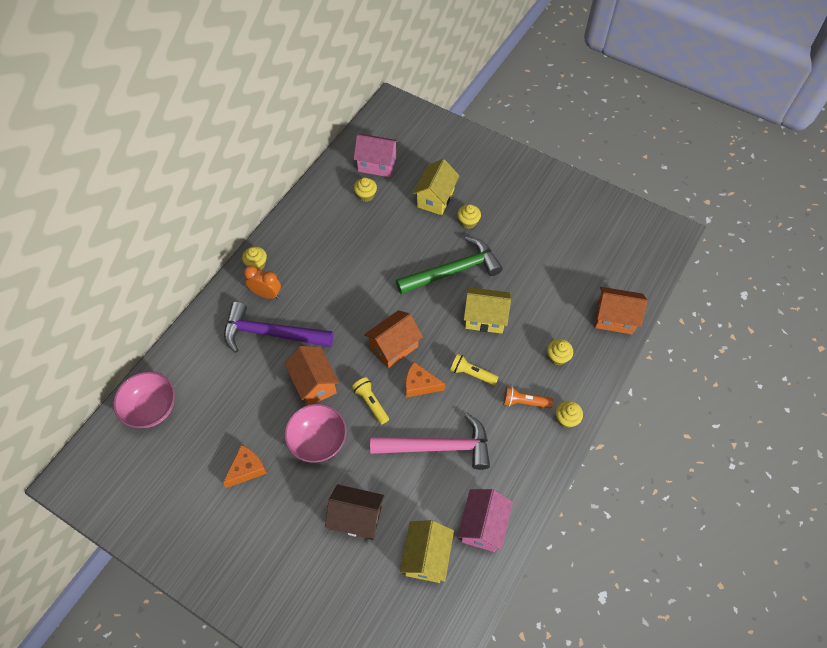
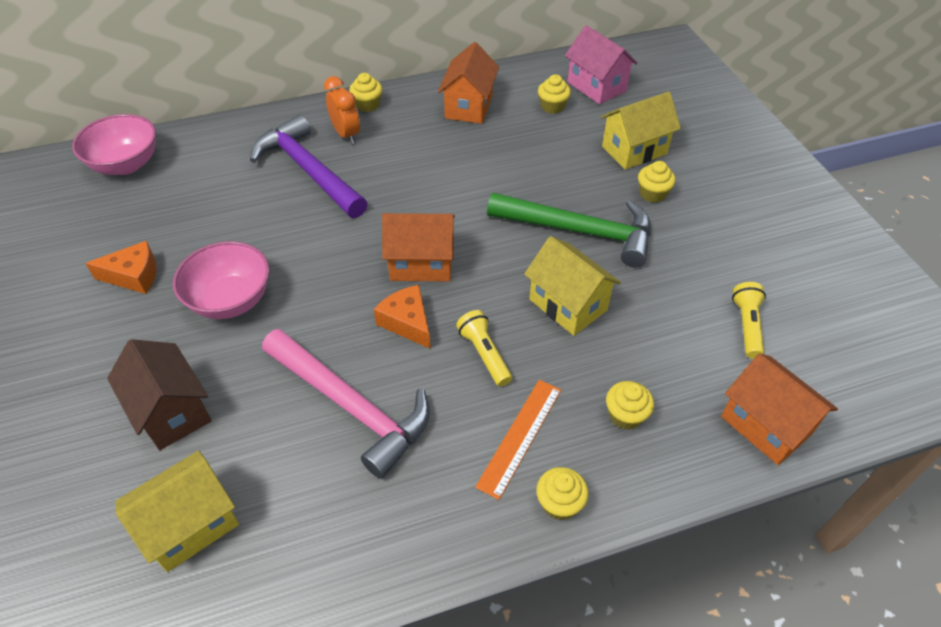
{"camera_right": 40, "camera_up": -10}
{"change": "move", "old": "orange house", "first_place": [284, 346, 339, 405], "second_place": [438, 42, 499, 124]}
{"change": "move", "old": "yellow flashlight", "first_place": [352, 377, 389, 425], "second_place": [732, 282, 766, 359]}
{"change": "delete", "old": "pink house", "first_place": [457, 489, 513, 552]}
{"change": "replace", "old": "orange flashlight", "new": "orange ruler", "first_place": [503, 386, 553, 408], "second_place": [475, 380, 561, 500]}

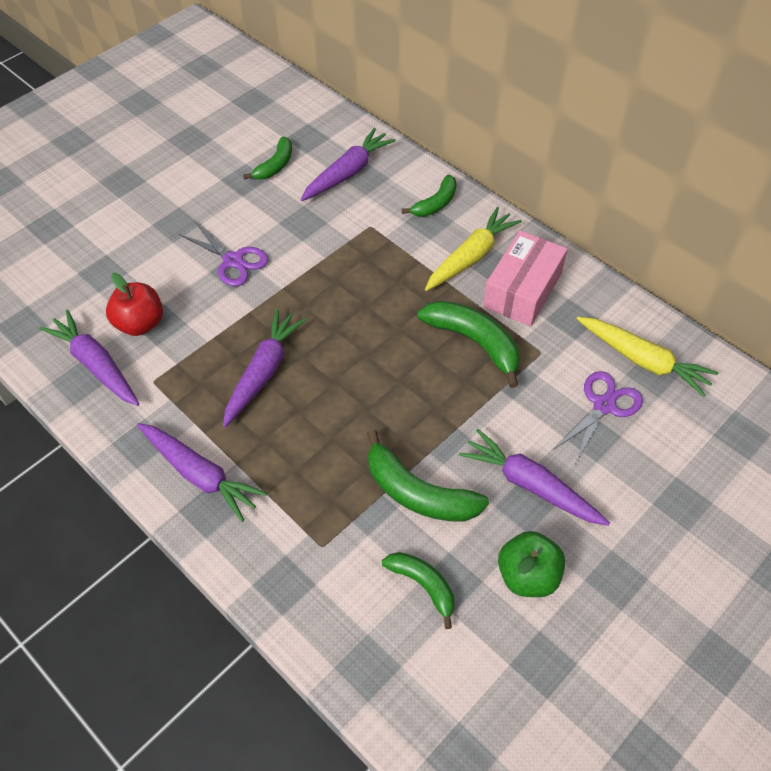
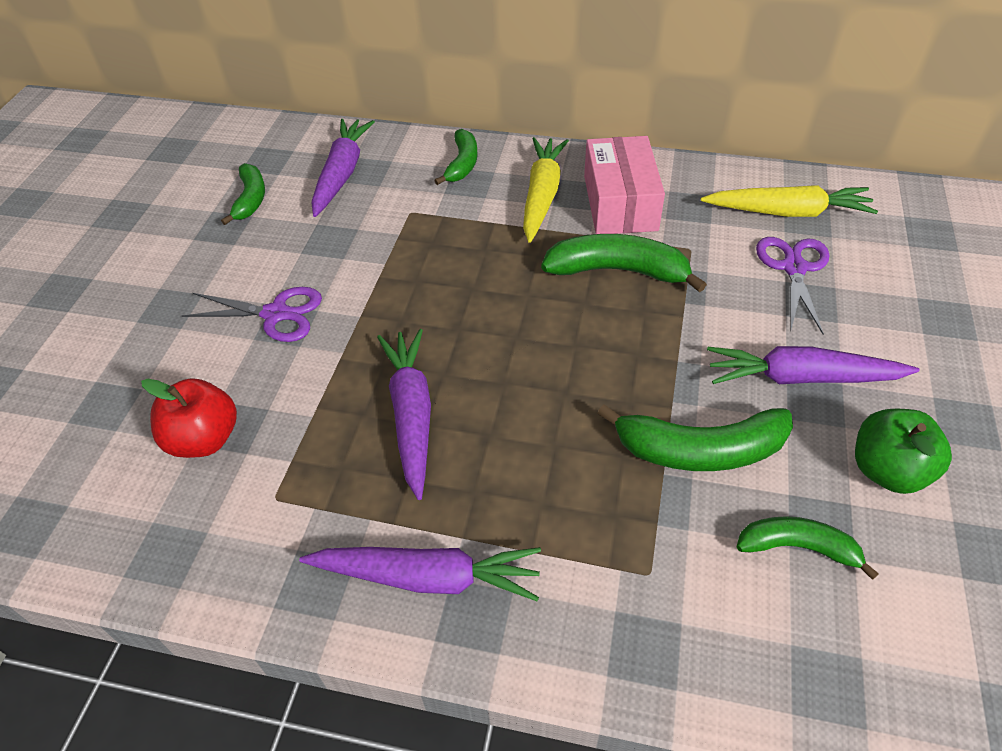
{"camera_right": -30, "camera_up": -5}
{"change": "delete", "old": "purple carrot", "first_place": [40, 310, 139, 406]}

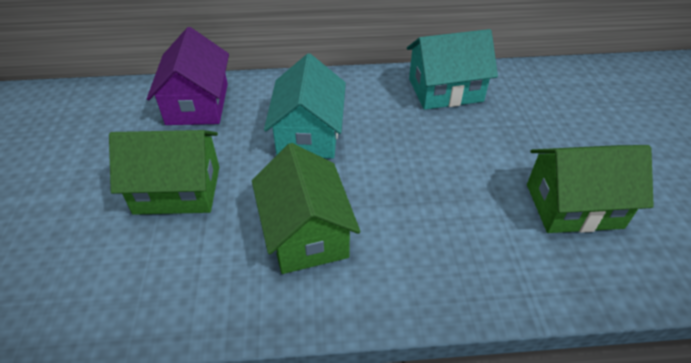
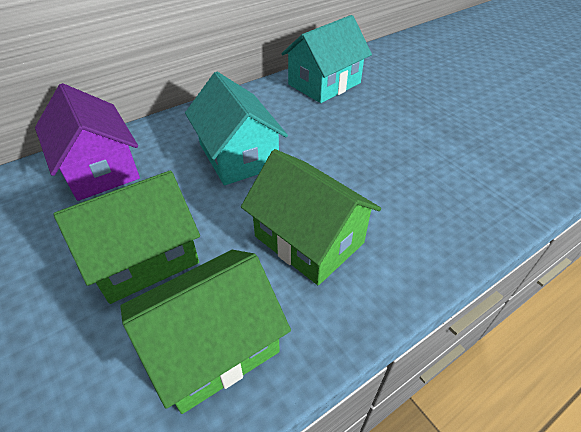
{"camera_right": -30, "camera_up": 0}
{"change": "move", "old": "green house", "first_place": [527, 145, 654, 233], "second_place": [120, 250, 291, 414]}

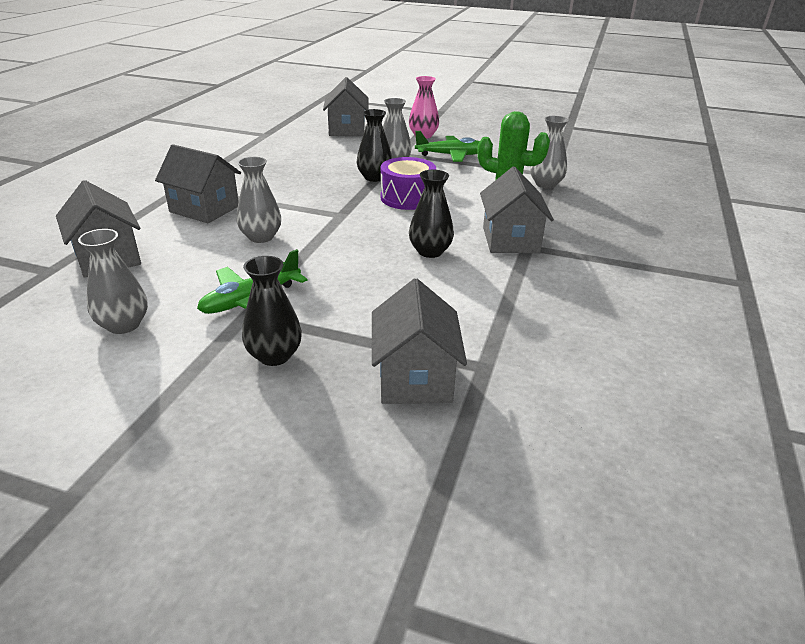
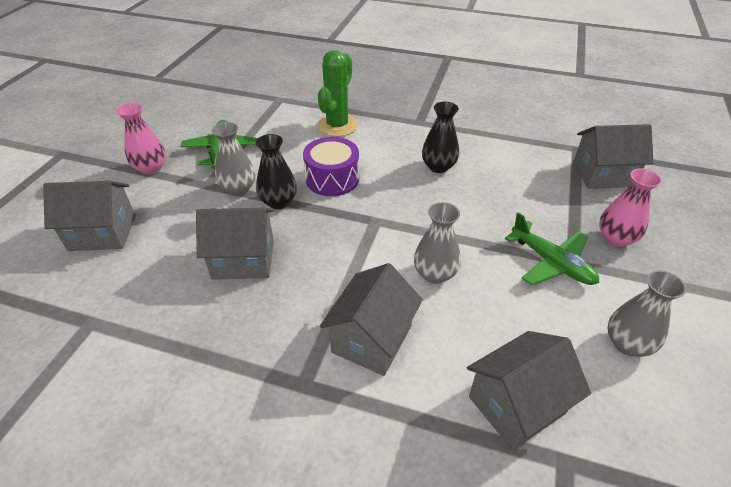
{"camera_right": -90, "camera_up": 10}
{"change": "recolor", "old": "black vase", "new": "pink vase", "first_place": [242, 256, 302, 366], "second_place": [599, 168, 662, 247]}
{"change": "move", "old": "grey house", "first_place": [480, 167, 554, 253], "second_place": [196, 208, 274, 280]}
{"change": "delete", "old": "grey vase", "first_place": [530, 116, 569, 188]}

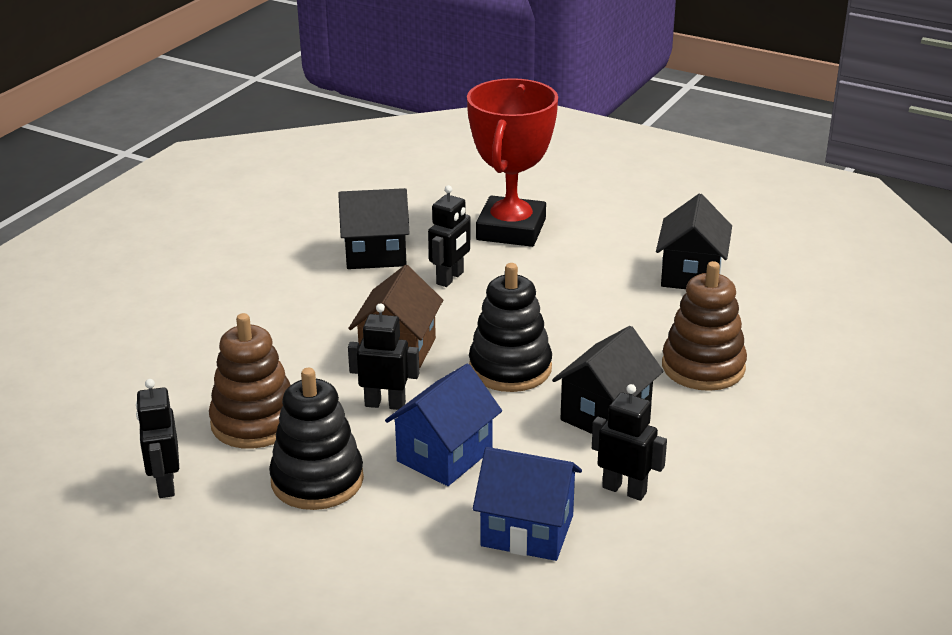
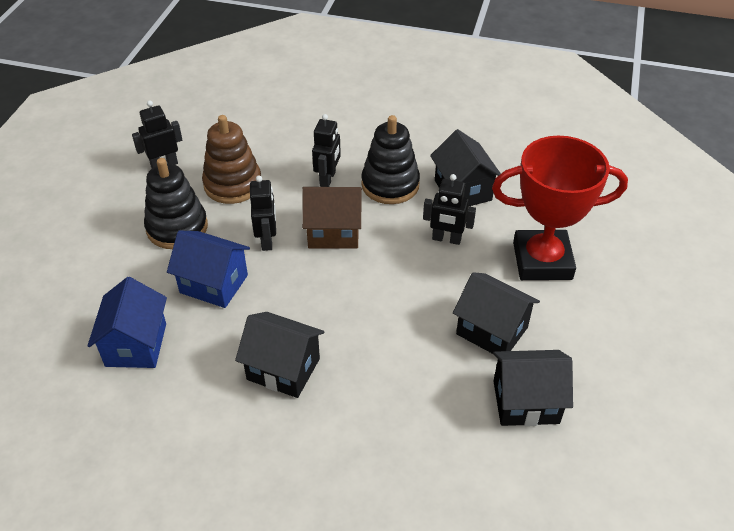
{"camera_right": 75, "camera_up": 15}
{"change": "move", "old": "black stacking toy", "first_place": [469, 263, 552, 392], "second_place": [361, 115, 420, 204]}
{"change": "move", "old": "black robot", "first_place": [592, 384, 667, 501], "second_place": [312, 114, 341, 187]}
{"change": "delete", "old": "brown stacking toy", "first_place": [662, 261, 747, 391]}
{"change": "insert", "new": "black house", "second_place": [453, 272, 540, 354]}

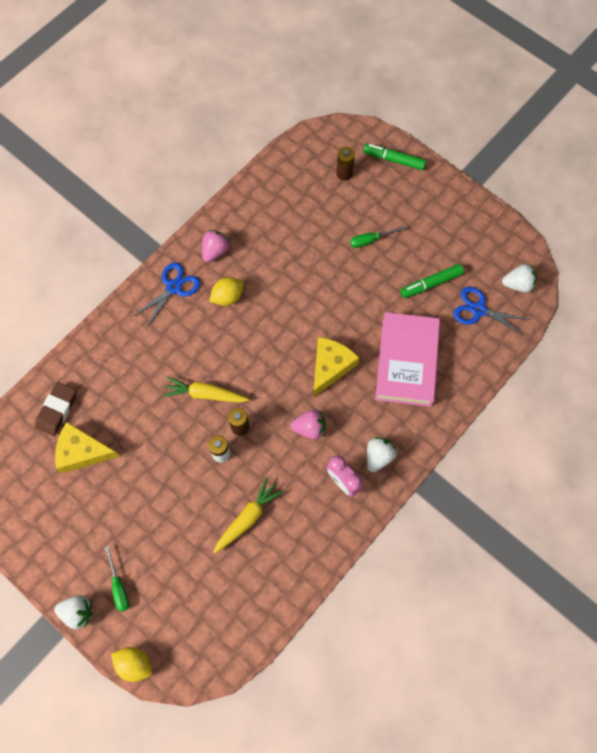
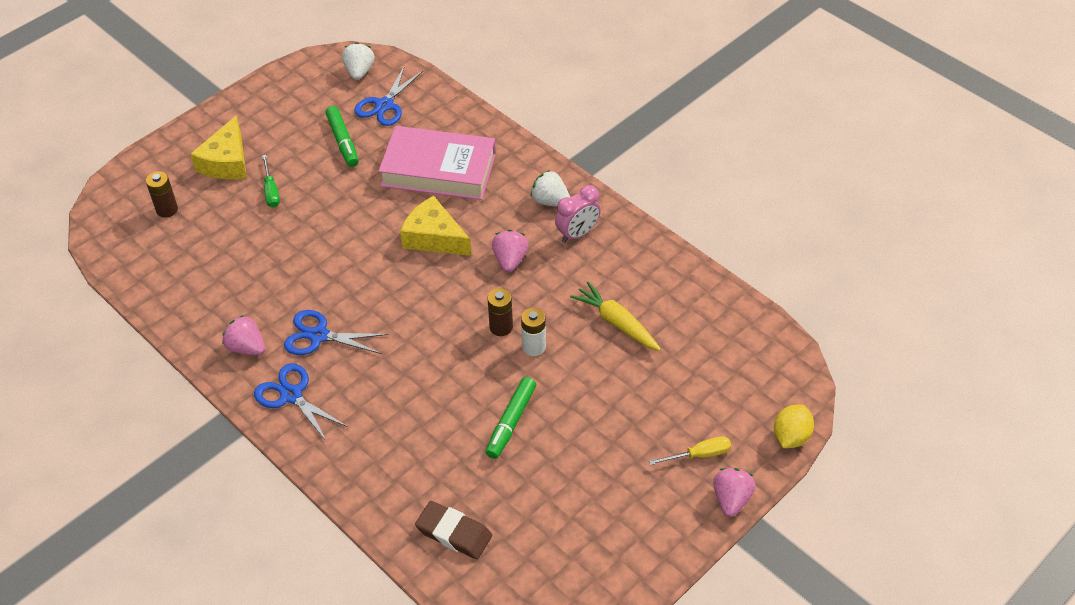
{"camera_right": -85, "camera_up": -20}
{"change": "recolor", "old": "white strawberry", "new": "pink strawberry", "first_place": [54, 595, 92, 629], "second_place": [713, 468, 756, 517]}
{"change": "move", "old": "yellow cheese", "first_place": [55, 422, 120, 473], "second_place": [190, 116, 247, 179]}
{"change": "recolor", "old": "green screwdriver", "new": "yellow screwdriver", "first_place": [105, 546, 129, 612], "second_place": [649, 436, 731, 465]}
{"change": "delete", "old": "yellow carrot", "first_place": [163, 376, 249, 403]}
{"change": "replace", "old": "yellow lemon", "new": "blue scissors", "first_place": [209, 277, 244, 306], "second_place": [284, 310, 388, 355]}
{"change": "move", "old": "green marker", "first_place": [363, 143, 426, 170], "second_place": [485, 377, 536, 459]}

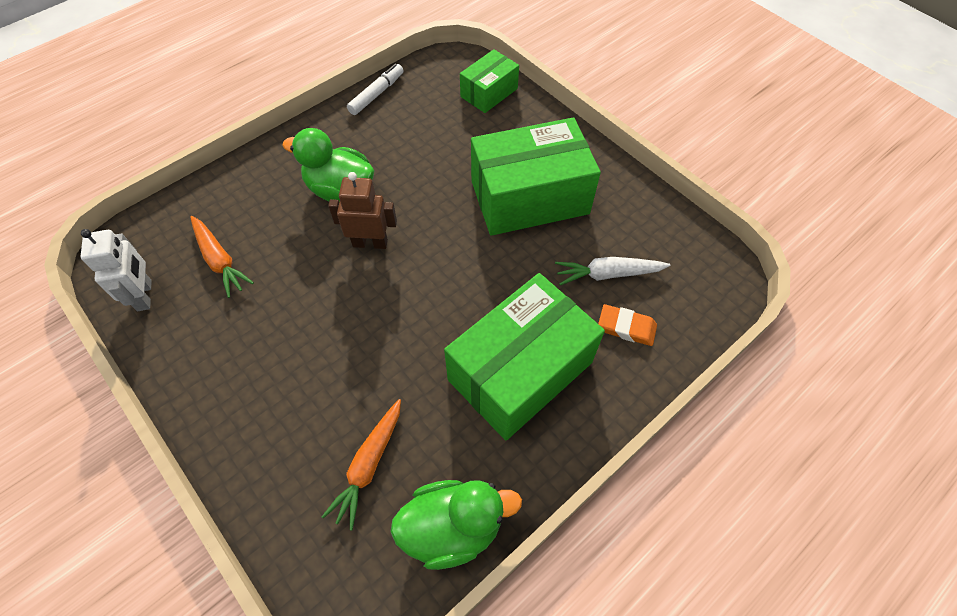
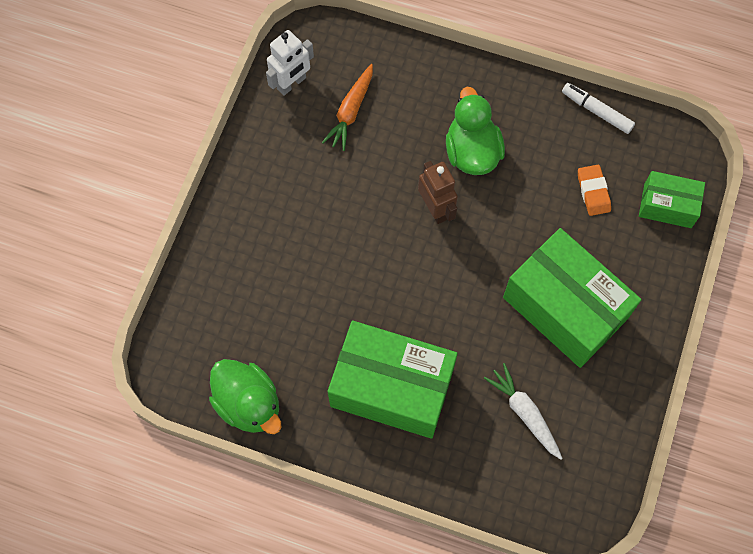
{"camera_right": 60, "camera_up": 10}
{"change": "delete", "old": "orange carrot", "first_place": [322, 399, 401, 530]}
{"change": "rotate", "old": "white marker", "first_place": [347, 64, 404, 115], "second_place": [562, 83, 635, 134], "degrees": -150}
{"change": "move", "old": "orange eraser", "first_place": [598, 304, 657, 346], "second_place": [578, 165, 611, 216]}

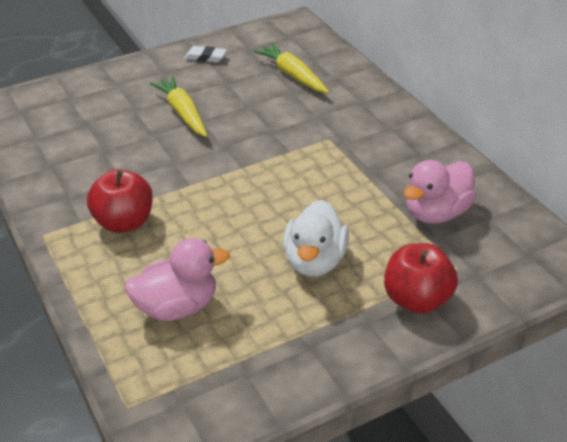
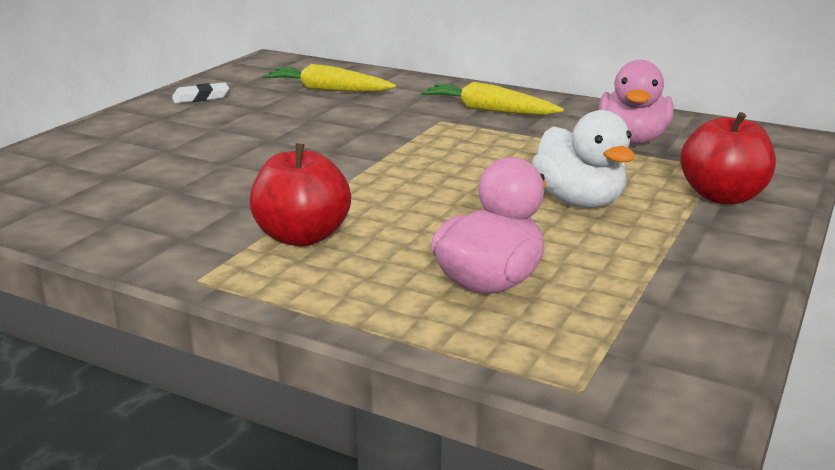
{"camera_right": -35, "camera_up": -15}
{"change": "move", "old": "yellow carrot", "first_place": [150, 76, 207, 137], "second_place": [421, 82, 564, 115]}

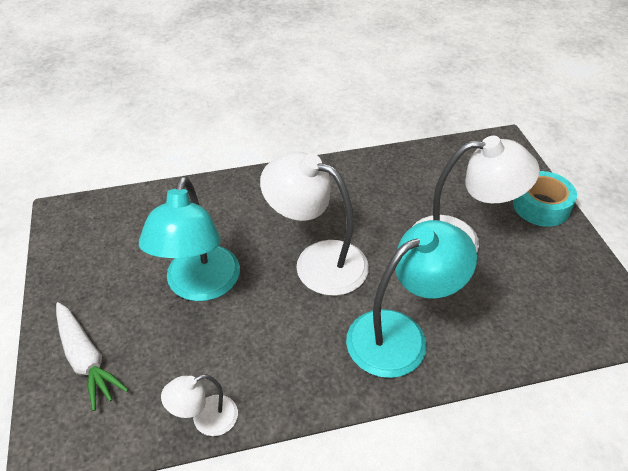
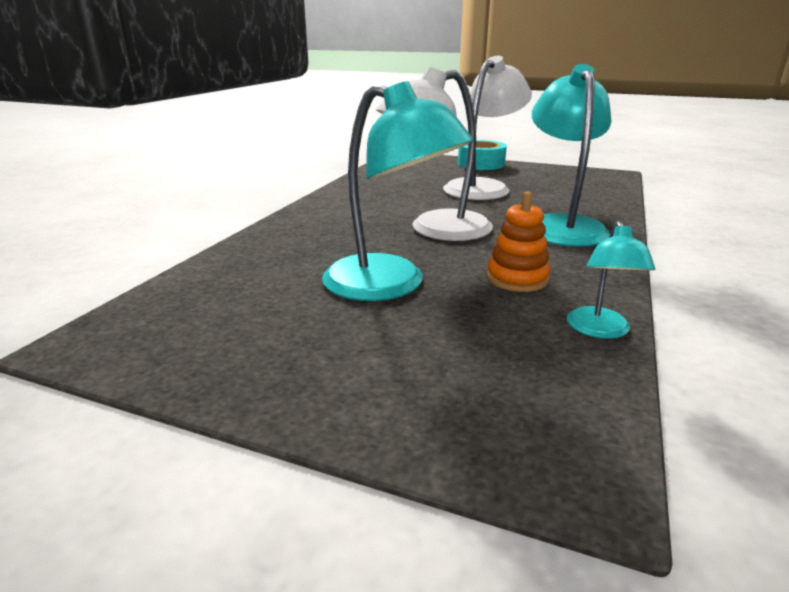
{"camera_right": -55, "camera_up": -20}
{"change": "delete", "old": "white carrot", "first_place": [56, 302, 129, 411]}
{"change": "recolor", "old": "white lamp", "new": "turquoise lamp", "first_place": [161, 374, 238, 436], "second_place": [567, 221, 655, 339]}
{"change": "insert", "new": "orange stacking toy", "second_place": [487, 191, 550, 292]}

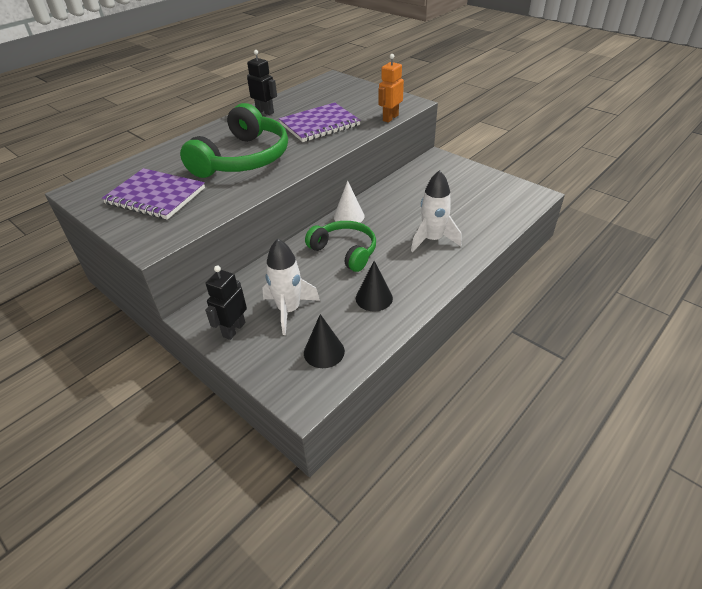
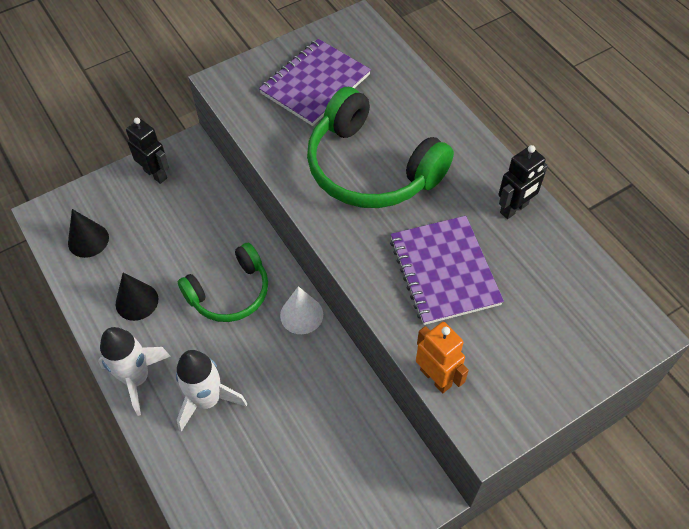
{"camera_right": 105, "camera_up": 15}
{"change": "move", "old": "white rocket", "first_place": [262, 239, 320, 335], "second_place": [98, 327, 171, 416]}

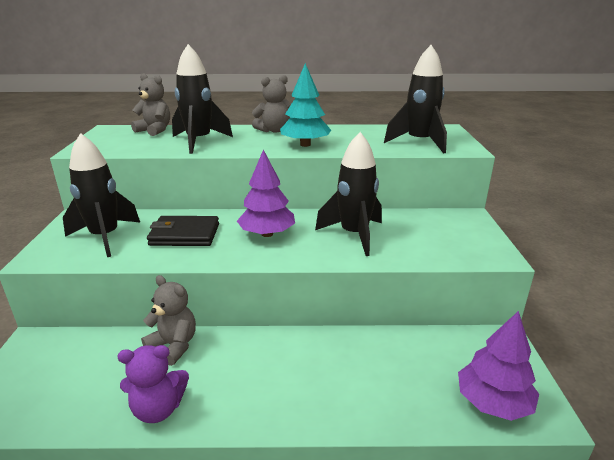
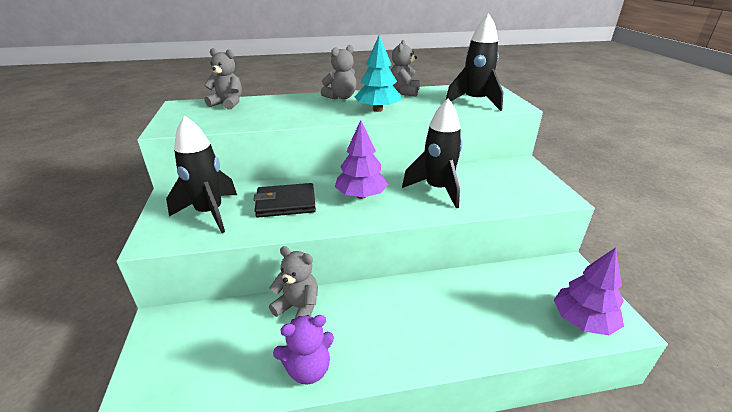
{"camera_right": -10, "camera_up": 5}
{"change": "delete", "old": "black rocket", "first_place": [172, 44, 233, 154]}
{"change": "insert", "new": "grey teddy bear", "second_place": [390, 40, 420, 97]}

